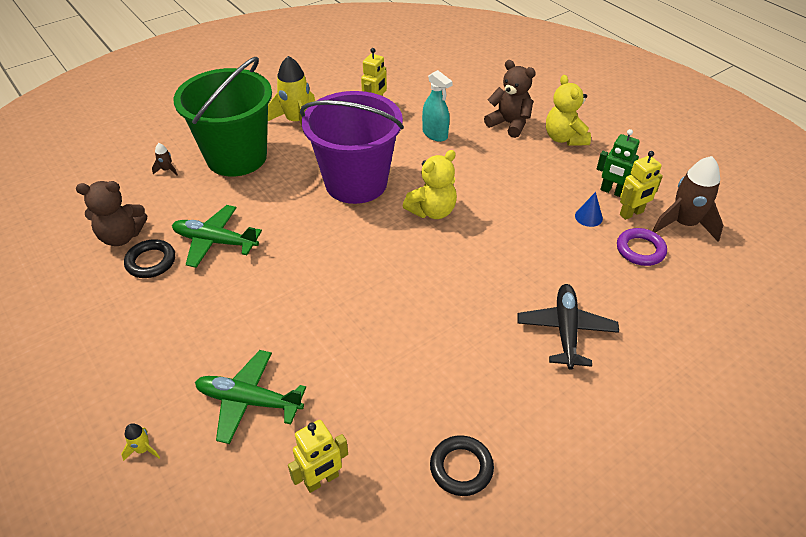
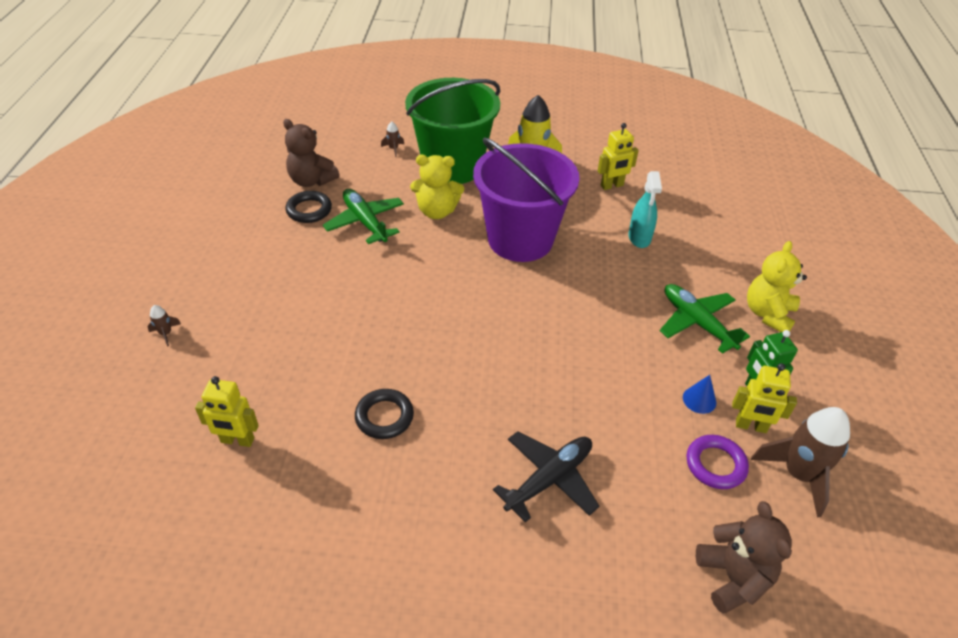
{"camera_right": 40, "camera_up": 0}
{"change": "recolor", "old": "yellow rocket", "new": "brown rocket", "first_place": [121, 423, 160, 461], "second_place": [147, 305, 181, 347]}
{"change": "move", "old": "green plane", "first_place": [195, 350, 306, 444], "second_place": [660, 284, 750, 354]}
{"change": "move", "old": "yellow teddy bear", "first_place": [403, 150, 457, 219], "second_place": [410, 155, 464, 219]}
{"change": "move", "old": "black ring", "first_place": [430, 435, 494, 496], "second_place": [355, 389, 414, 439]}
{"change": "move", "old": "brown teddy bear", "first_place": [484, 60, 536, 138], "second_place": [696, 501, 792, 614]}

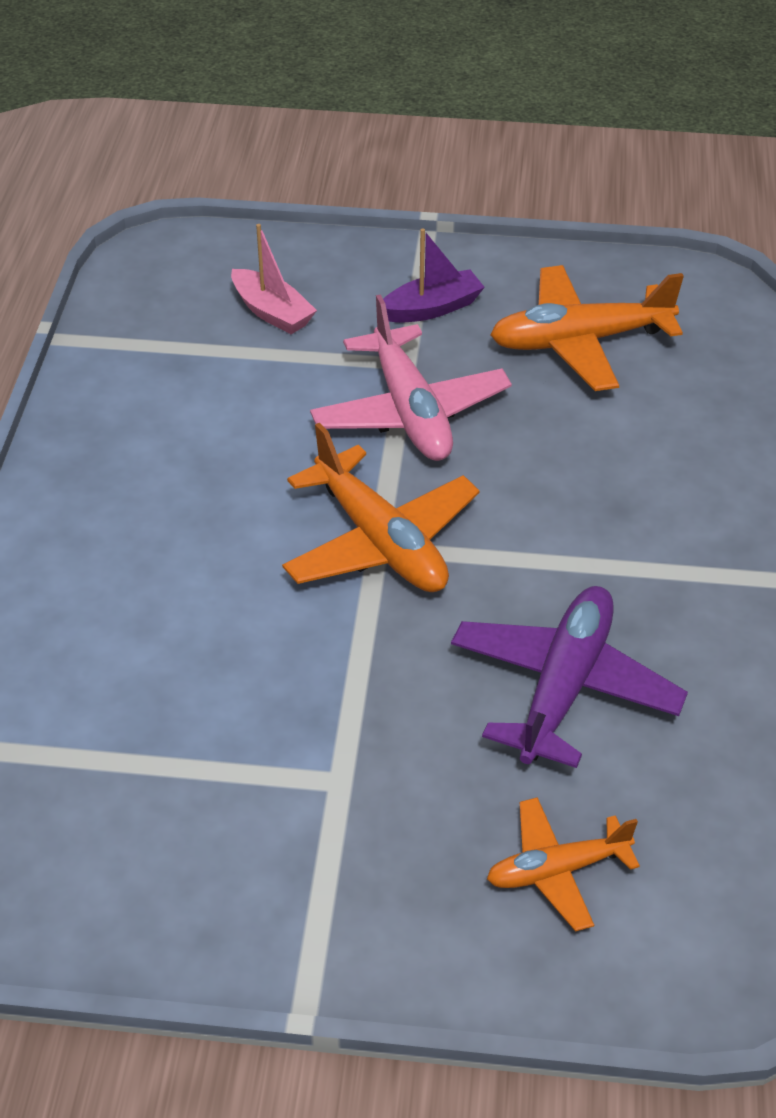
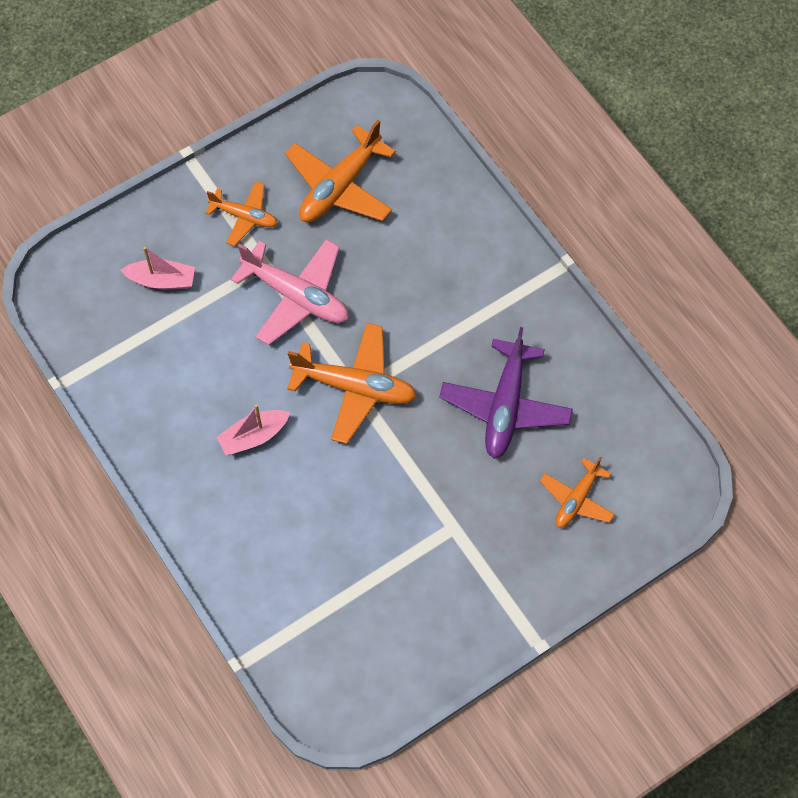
{"camera_right": -40, "camera_up": 20}
{"change": "replace", "old": "purple boat", "new": "orange plane", "first_place": [383, 228, 485, 323], "second_place": [205, 181, 278, 246]}
{"change": "rotate", "old": "purple plane", "first_place": [451, 586, 688, 768], "second_place": [439, 327, 573, 459], "degrees": -150}
{"change": "insert", "new": "pink boat", "second_place": [216, 404, 290, 456]}

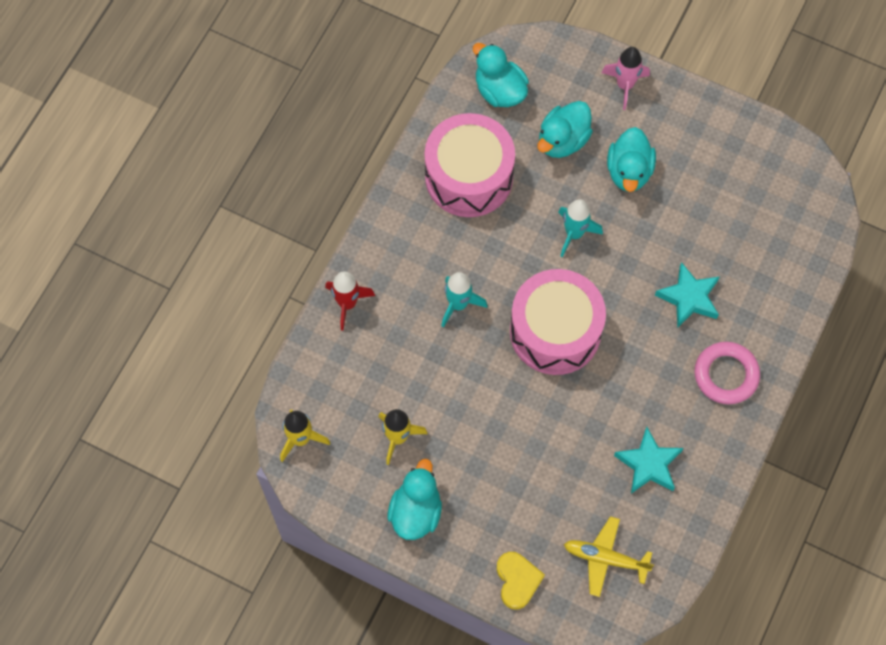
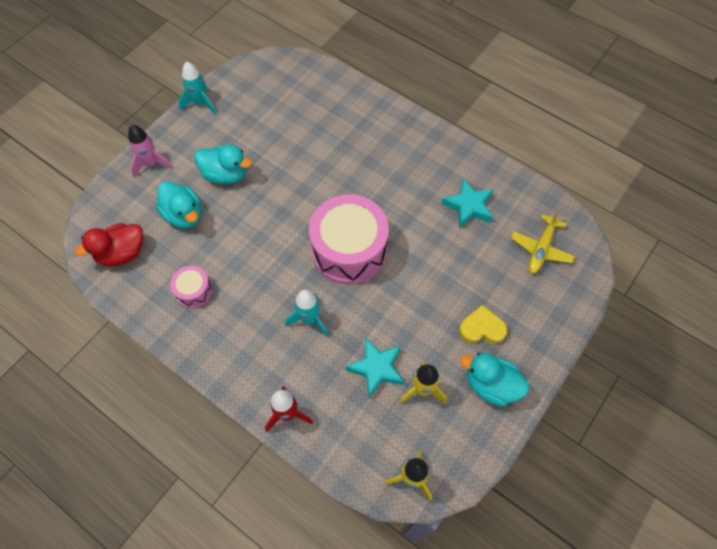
{"camera_right": -80, "camera_up": -5}
{"change": "resize", "old": "pink drum", "first_place": [425, 113, 515, 217], "second_place": [170, 265, 212, 308], "factor": 0.47}
{"change": "recolor", "old": "turquoise duck", "new": "red duck", "first_place": [473, 43, 529, 107], "second_place": [75, 223, 143, 266]}
{"change": "move", "old": "yellow heart", "first_place": [497, 552, 545, 609], "second_place": [459, 305, 507, 344]}
{"change": "move", "old": "turquoise rocket", "first_place": [558, 199, 603, 257], "second_place": [178, 61, 216, 115]}
{"change": "move", "old": "turquoise star", "first_place": [655, 262, 719, 328], "second_place": [345, 337, 404, 398]}
{"change": "delete", "old": "pink ring", "first_place": [694, 342, 760, 404]}

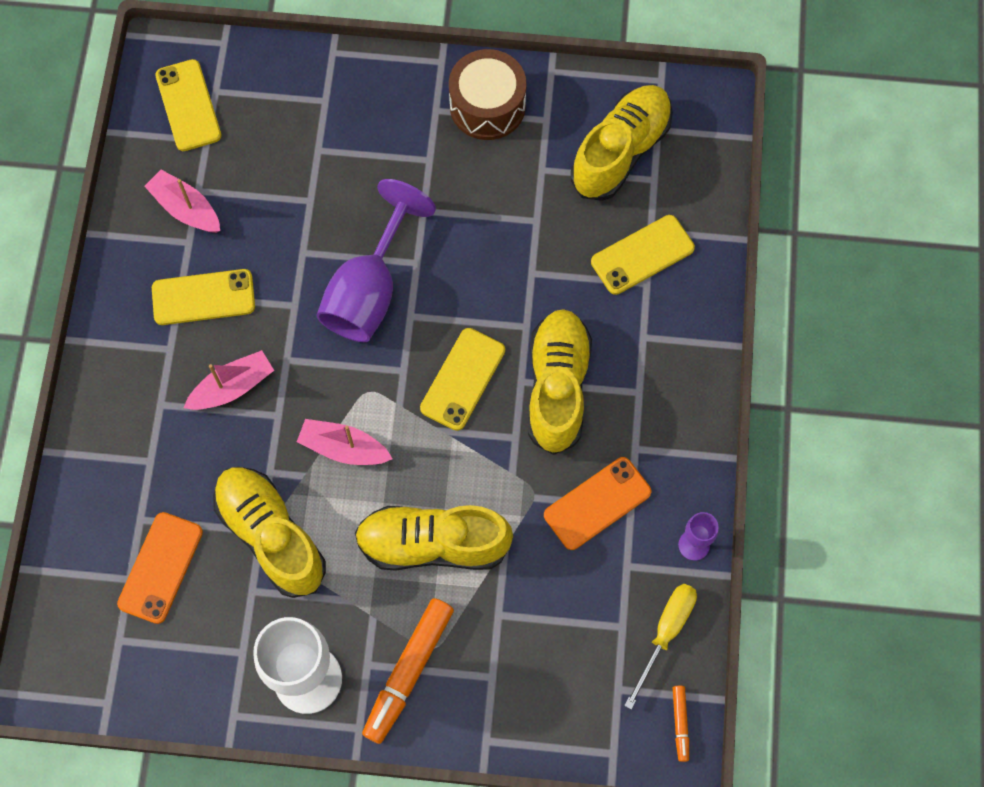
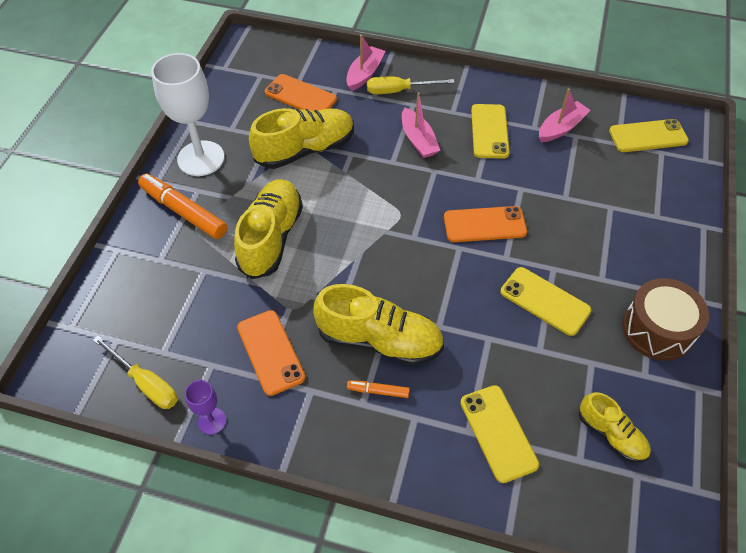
{"camera_right": 100, "camera_up": -15}
{"change": "move", "old": "pink boat", "first_place": [297, 419, 393, 465], "second_place": [346, 34, 385, 91]}
{"change": "replace", "old": "purple goblet", "new": "orange phone", "first_place": [316, 179, 436, 342], "second_place": [444, 206, 527, 242]}
{"change": "move", "old": "yellow phone", "first_place": [420, 328, 505, 431], "second_place": [501, 267, 591, 336]}
{"change": "resize", "old": "yellow shoe", "first_place": [571, 85, 673, 201], "second_place": [579, 392, 651, 463], "factor": 0.57}
{"change": "move", "old": "orange marker", "first_place": [673, 686, 689, 762], "second_place": [347, 380, 410, 398]}
{"change": "insert", "new": "yellow screwdriver", "second_place": [367, 76, 454, 94]}

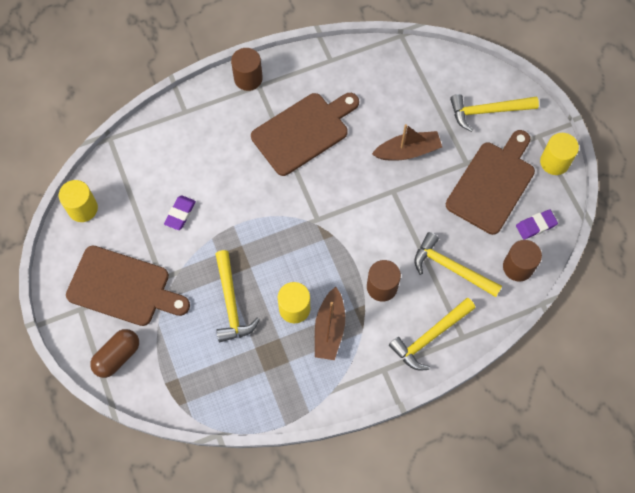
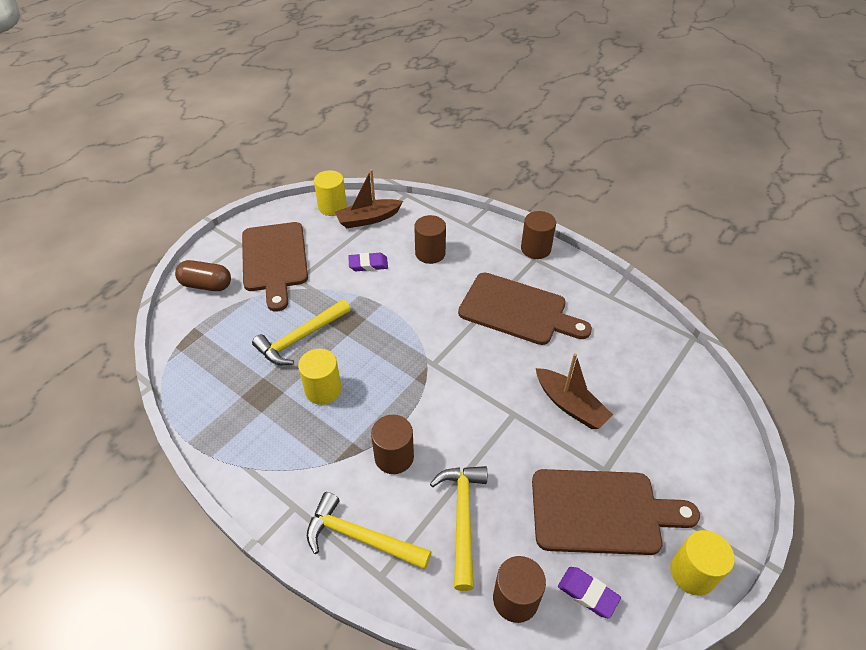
{"camera_right": 60, "camera_up": -20}
{"change": "move", "old": "brown boat", "first_place": [315, 287, 345, 360], "second_place": [335, 169, 403, 228]}
{"change": "delete", "old": "yellow hammer", "first_place": [450, 94, 539, 132]}
{"change": "insert", "new": "brown cylinder", "second_place": [414, 215, 446, 264]}

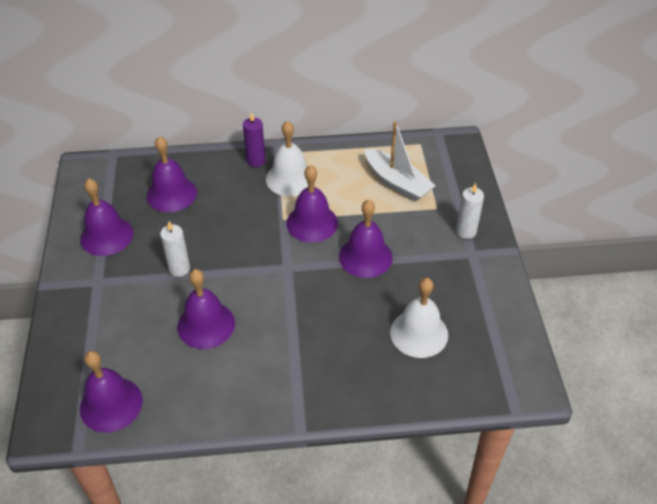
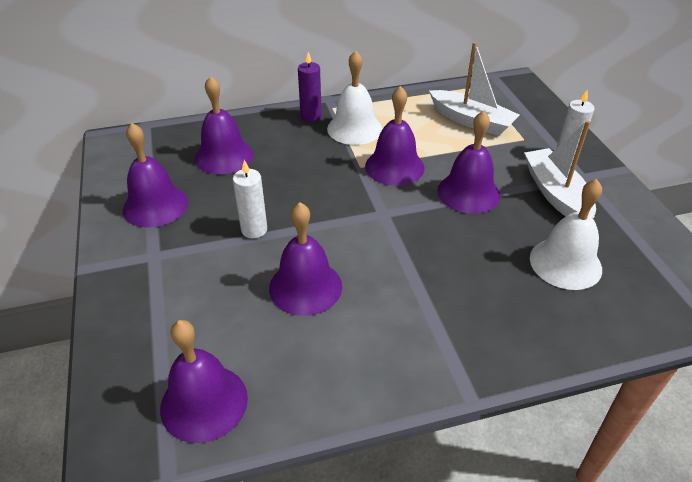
{"camera_right": -10, "camera_up": -5}
{"change": "insert", "new": "white boat", "second_place": [524, 120, 596, 219]}

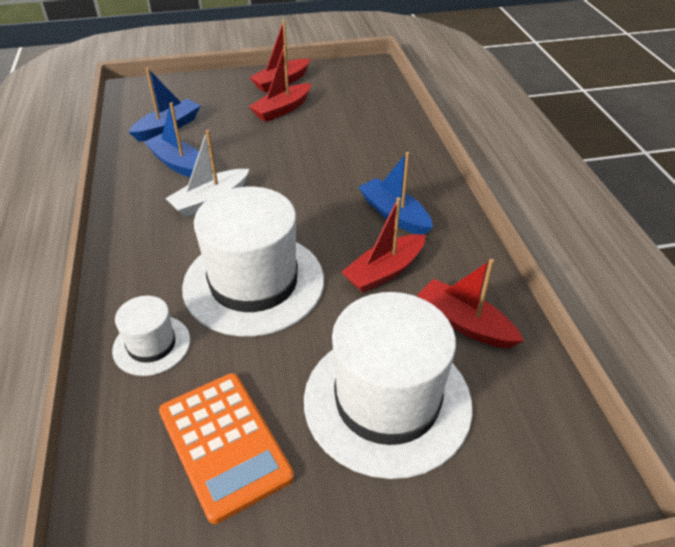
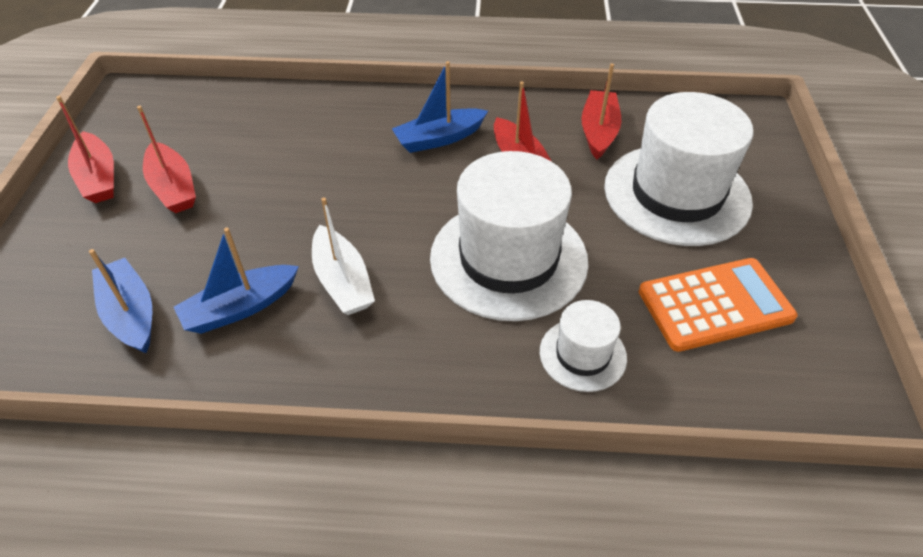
{"camera_right": -75, "camera_up": 5}
{"change": "rotate", "old": "red boat", "first_place": [417, 259, 524, 348], "second_place": [581, 63, 621, 159], "degrees": 135}

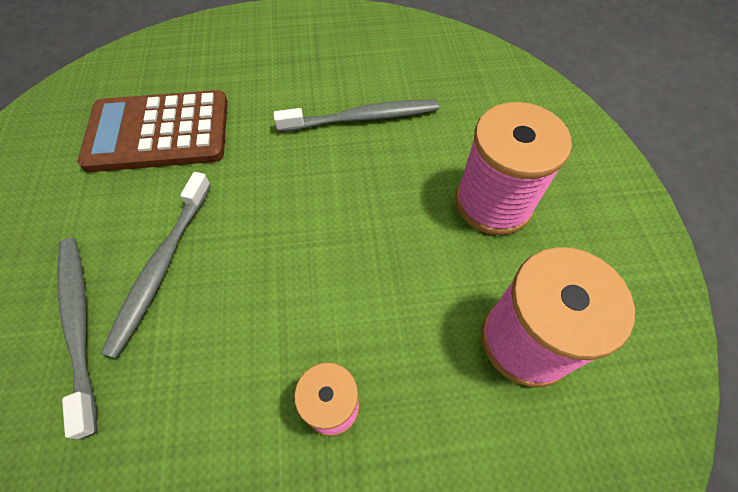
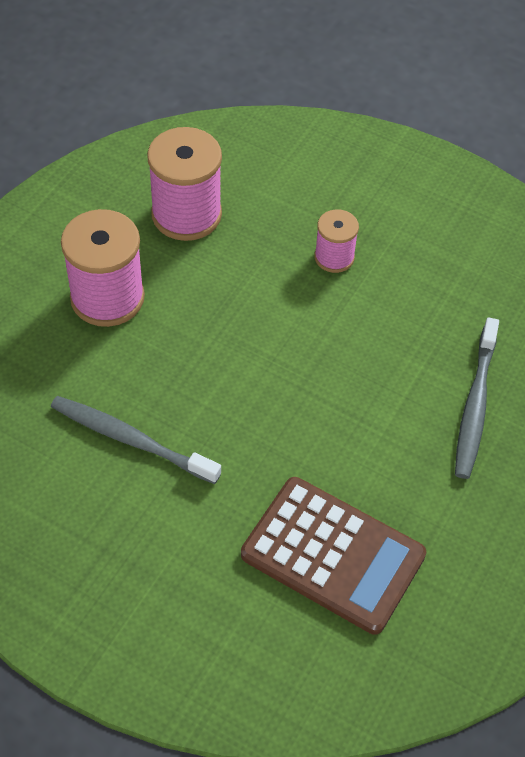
{"camera_right": -145, "camera_up": -5}
{"change": "delete", "old": "grey toothbrush", "first_place": [101, 172, 211, 359]}

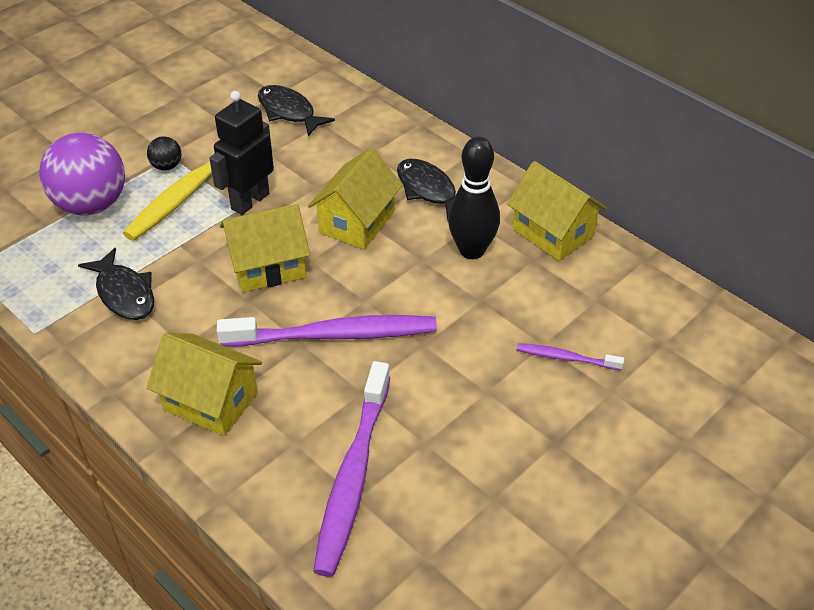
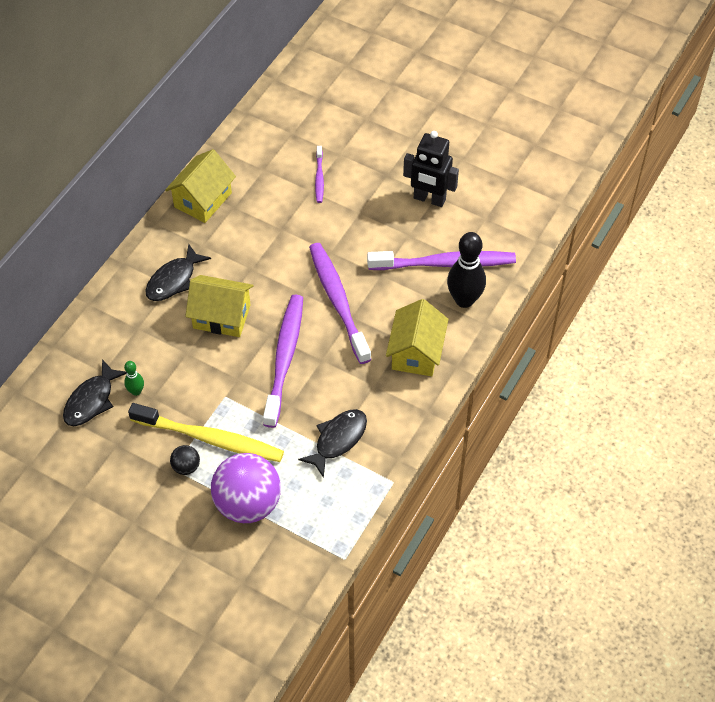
{"camera_right": -105, "camera_up": 10}
{"change": "move", "old": "black robot", "first_place": [209, 91, 274, 215], "second_place": [403, 131, 459, 207]}
{"change": "replace", "old": "yellow house", "new": "purple toothbrush", "first_place": [220, 204, 310, 292], "second_place": [263, 294, 303, 428]}
{"change": "move", "old": "black bowling pin", "first_place": [448, 137, 500, 259], "second_place": [447, 232, 486, 308]}
{"change": "insert", "new": "green bowling pin", "second_place": [124, 361, 144, 396]}

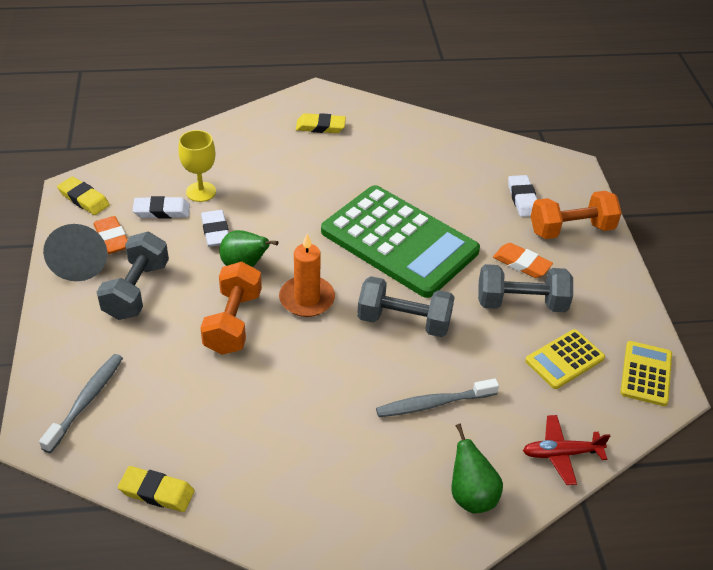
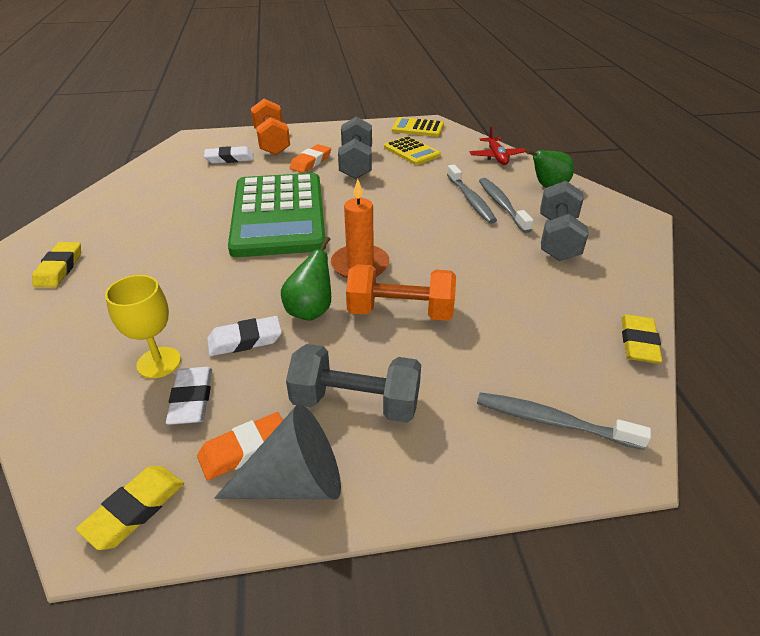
{"camera_right": -90, "camera_up": -5}
{"change": "rotate", "old": "green calculator", "first_place": [321, 185, 480, 298], "second_place": [228, 173, 326, 257], "degrees": 135}
{"change": "move", "old": "grey dumbbell", "first_place": [357, 276, 454, 337], "second_place": [540, 181, 589, 261]}
{"change": "insert", "new": "grey toothbrush", "second_place": [479, 178, 534, 233]}

